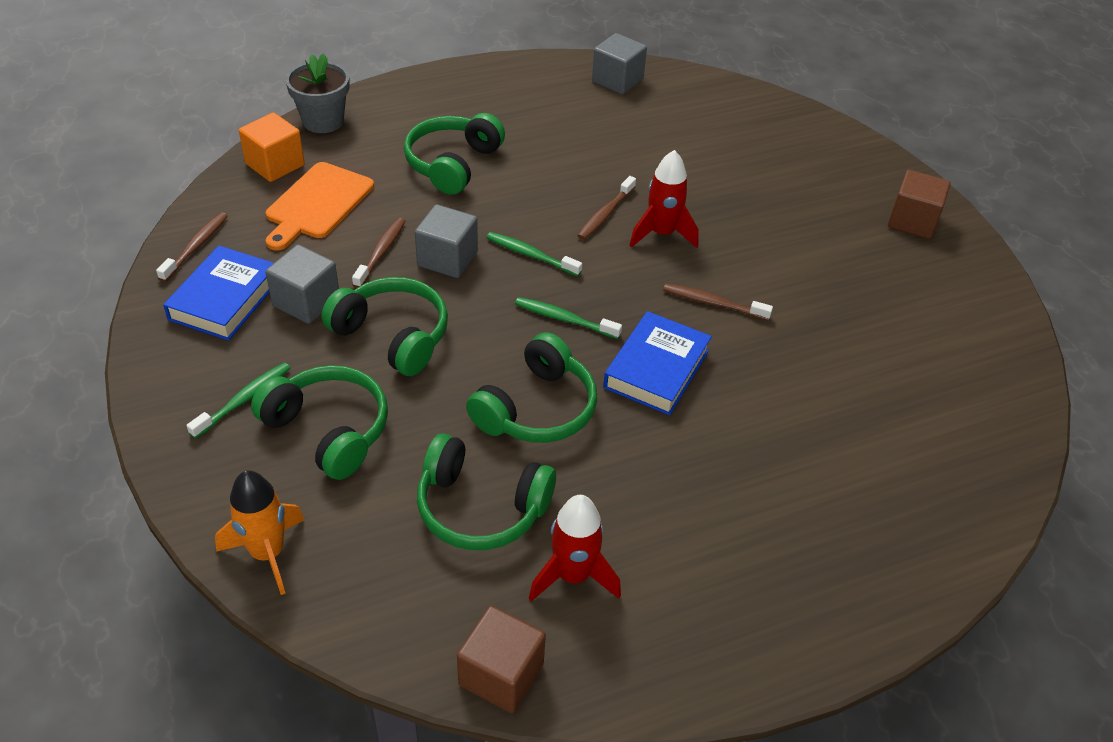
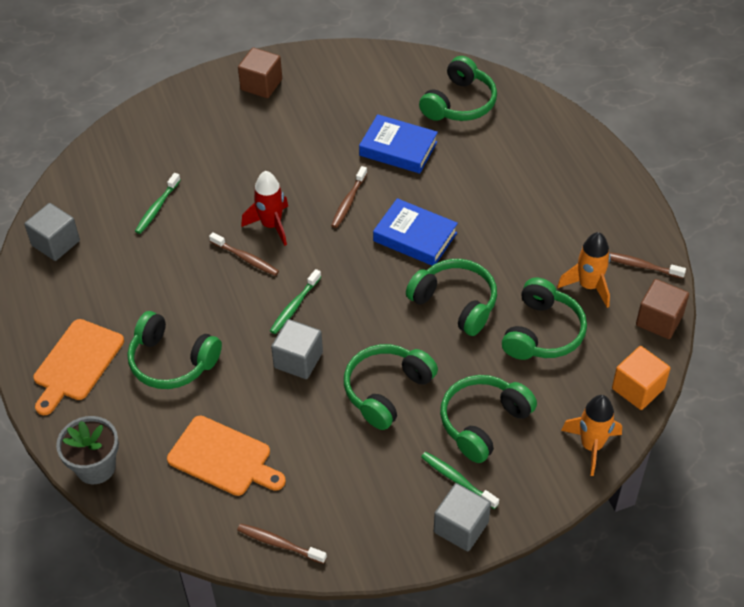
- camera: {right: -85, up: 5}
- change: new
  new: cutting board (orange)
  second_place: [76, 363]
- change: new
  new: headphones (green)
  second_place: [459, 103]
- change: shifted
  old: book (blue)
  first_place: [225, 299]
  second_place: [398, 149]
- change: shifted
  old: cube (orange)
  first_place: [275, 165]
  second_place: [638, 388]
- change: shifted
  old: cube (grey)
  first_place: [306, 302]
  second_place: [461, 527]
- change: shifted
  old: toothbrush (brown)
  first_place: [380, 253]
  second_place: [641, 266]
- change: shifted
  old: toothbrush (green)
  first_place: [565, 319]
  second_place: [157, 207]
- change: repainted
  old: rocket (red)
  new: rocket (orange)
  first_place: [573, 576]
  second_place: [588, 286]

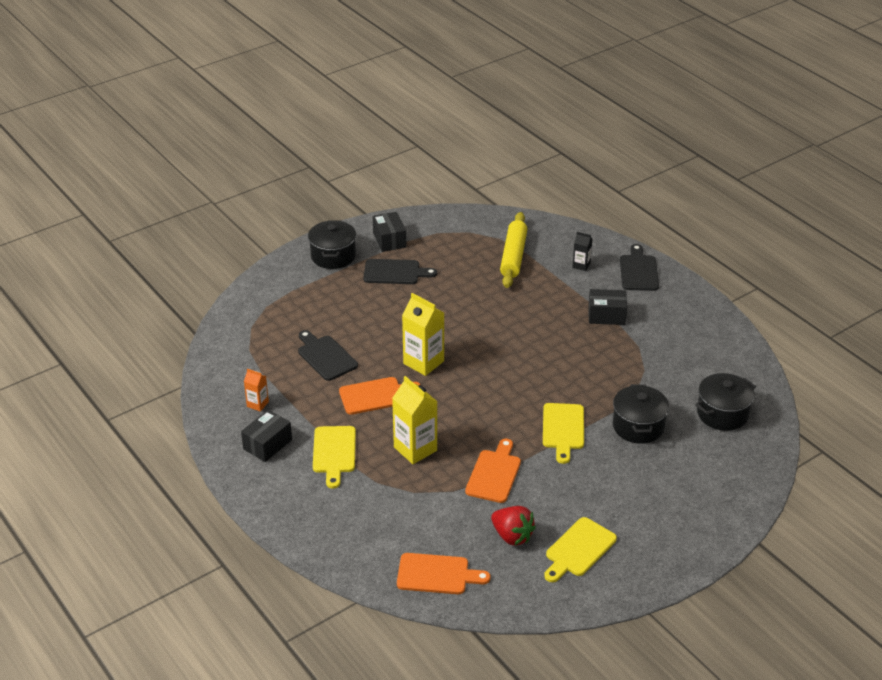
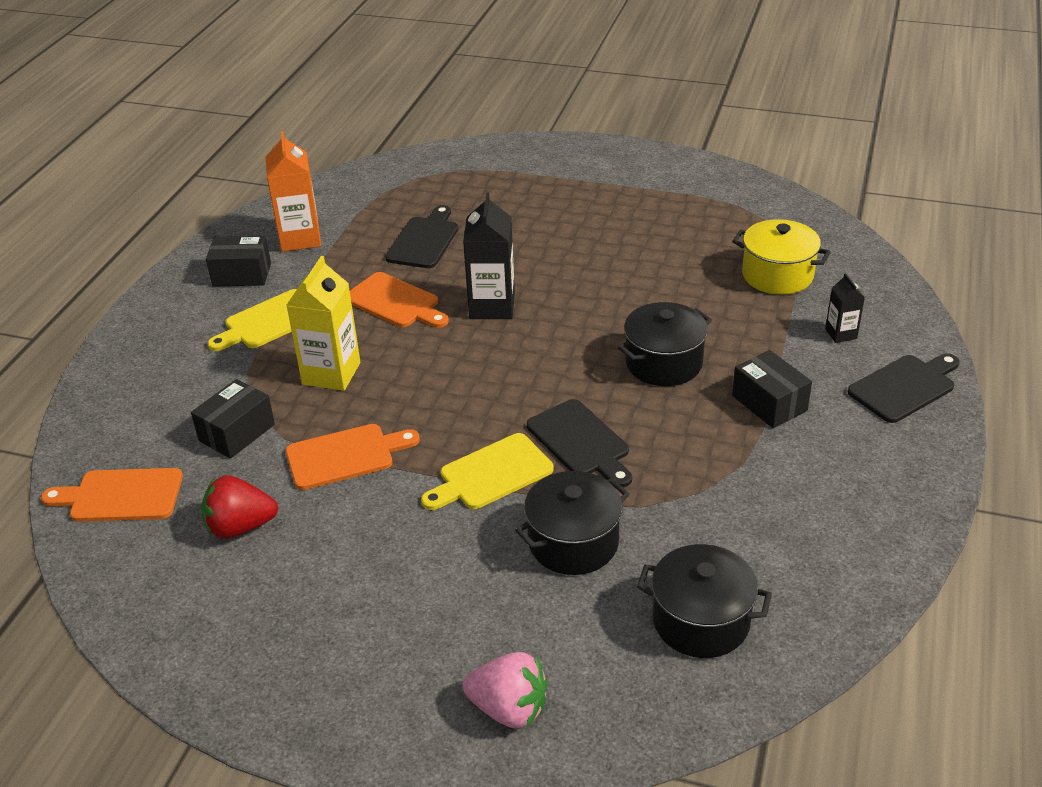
- camera: {right: 55, up: 0}
- change: gone
  old: cutting board (yellow)
  first_place: [579, 549]
- change: new
  new: strawberry (pink)
  second_place: [509, 709]
- change: shifted
  old: pot (black)
  first_place: [333, 256]
  second_place: [663, 363]
- change: shifted
  old: cutting board (black)
  first_place: [395, 272]
  second_place: [580, 442]
- change: shifted
  old: box (black)
  first_place: [389, 240]
  second_place: [237, 432]
- change: swapped
  old: rolling pin (yellow)
  new: pot (yellow)
  first_place: [513, 256]
  second_place: [777, 275]
- change: repainted
  old: carton (yellow)
  new: carton (black)
  first_place: [423, 362]
  second_place: [492, 306]
- change: rotated
  old: cutting board (orange)
  first_place: [437, 574]
  second_place: [121, 496]
  degrees: 120
- change: rotated
  old: strawberry (red)
  first_place: [512, 536]
  second_place: [240, 527]
  degrees: 75
- change: scaled
  old: carton (orange)
  first_place: [257, 404]
  second_place: [300, 238]
  factor: 1.89

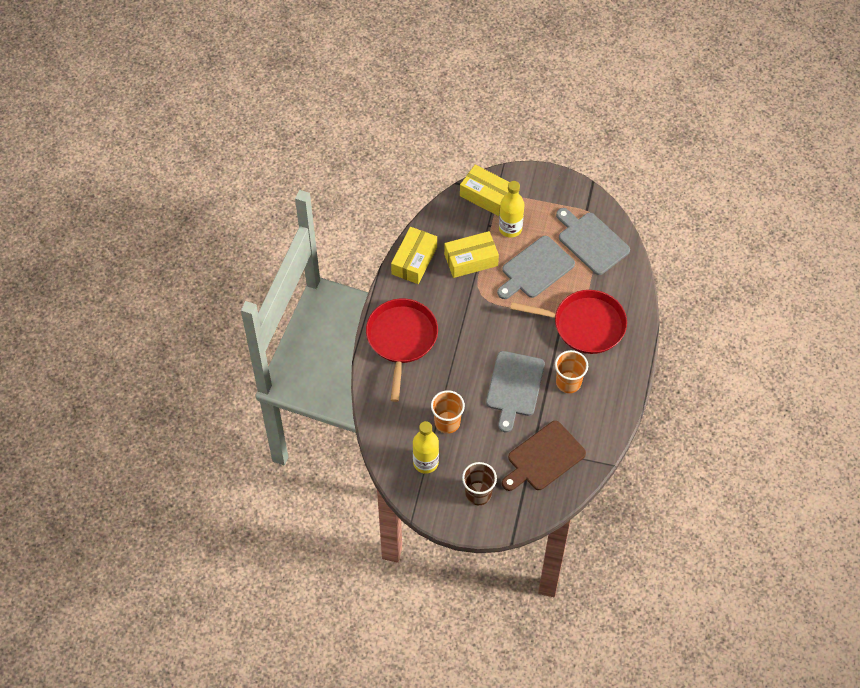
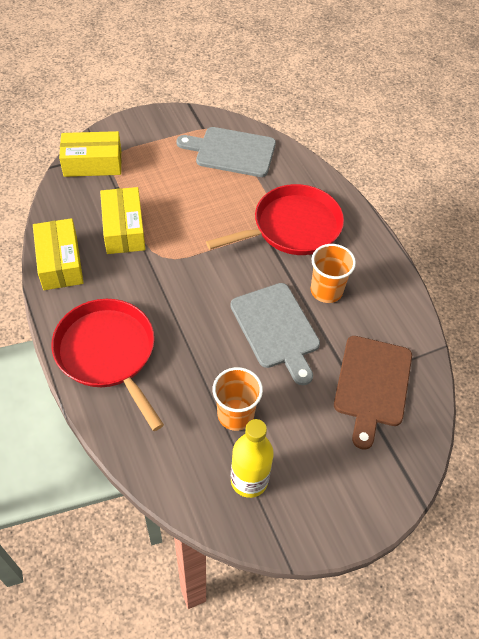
- camera: {right: -40, up: -5}
- change: gone
  old: cup (brown)
  first_place: [478, 493]
- change: gone
  old: cutting board (grey)
  first_place: [535, 269]
- change: gone
  old: bottle (yellow)
  first_place: [510, 228]
- change: rotated
  old: box (yellow)
  first_place: [471, 260]
  second_place: [124, 229]
  degrees: -45

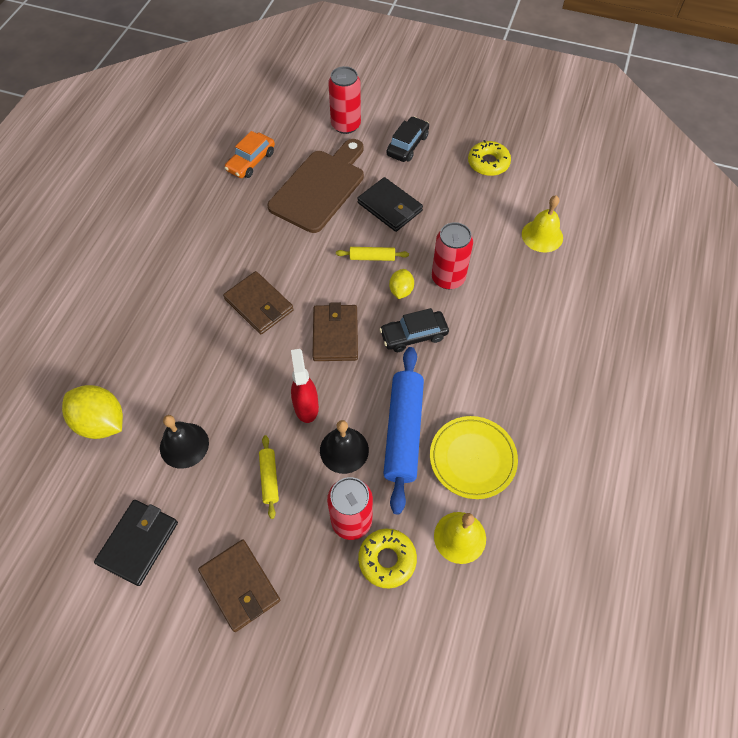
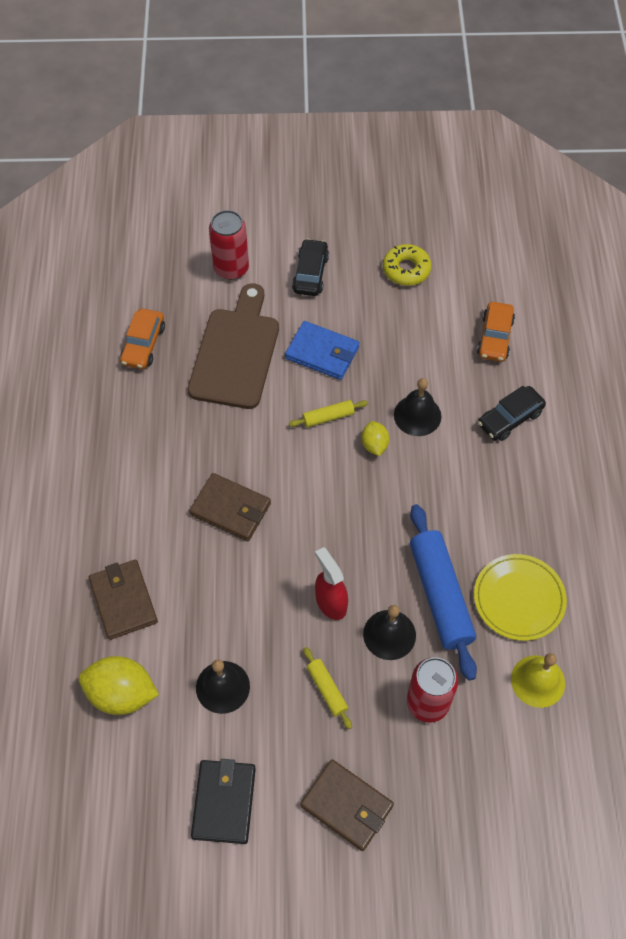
- camera: {right: -20, up: 0}
- change: gone
  old: donut (yellow)
  first_place: [387, 560]
- change: shifted
  old: wallet (brown)
  first_place: [335, 335]
  second_place: [123, 600]
- change: shifted
  old: car (black)
  first_place: [413, 335]
  second_place: [510, 418]
- change: swapped
  old: can (red)
  new: bell (black)
  first_place: [448, 278]
  second_place: [417, 415]
- change: swapped
  old: bell (yellow)
  new: car (orange)
  first_place: [542, 235]
  second_place: [495, 337]
- change: repainted
  old: wallet (black)
  new: wallet (blue)
  first_place: [390, 207]
  second_place: [322, 353]

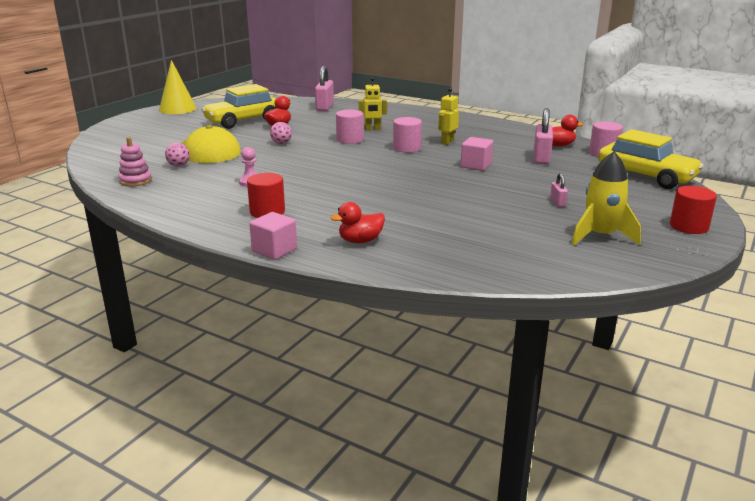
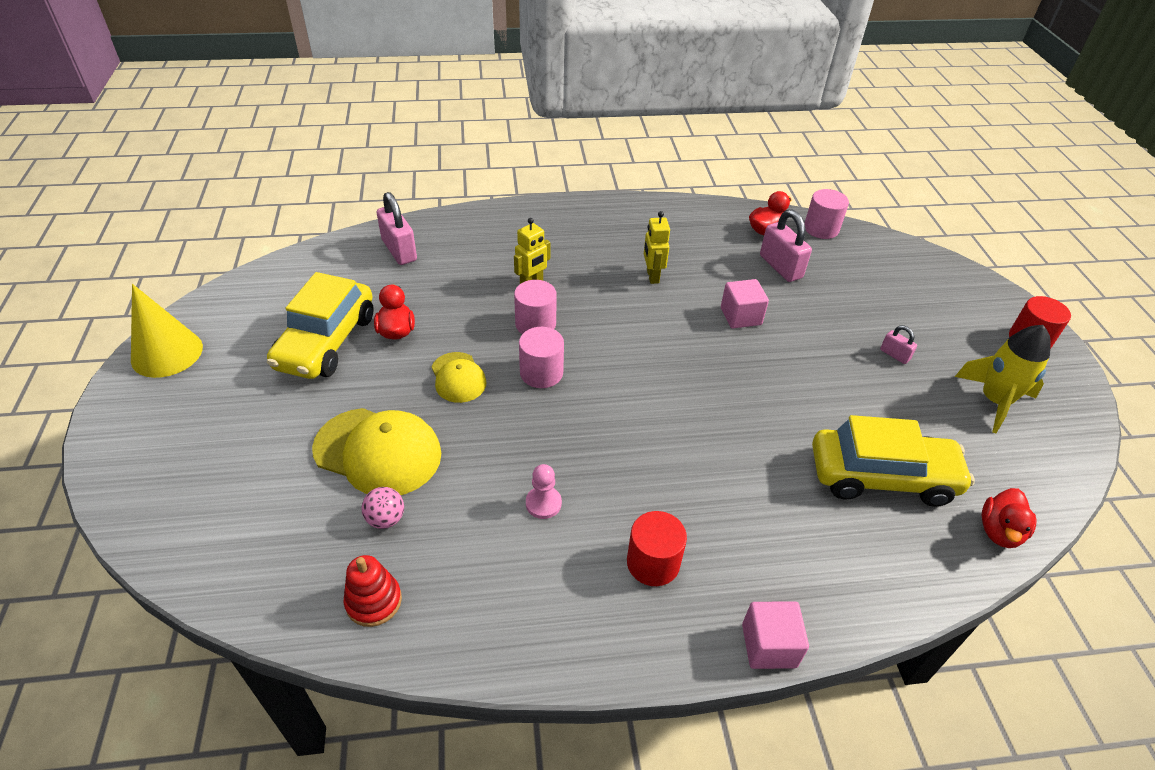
- camera: {right: -40, up: 20}
- change: shifted
  old: duck (red)
  first_place: [360, 241]
  second_place: [999, 531]
- change: shifted
  old: cylinder (pink)
  first_place: [407, 148]
  second_place: [541, 373]
- change: shifted
  old: car (yellow)
  first_place: [646, 176]
  second_place: [882, 476]
- change: swapped
  old: ball (pink)
  new: cap (yellow)
  first_place: [281, 143]
  second_place: [458, 377]
- change: repainted
  old: stacking toy (pink)
  new: stacking toy (red)
  first_place: [135, 181]
  second_place: [373, 601]

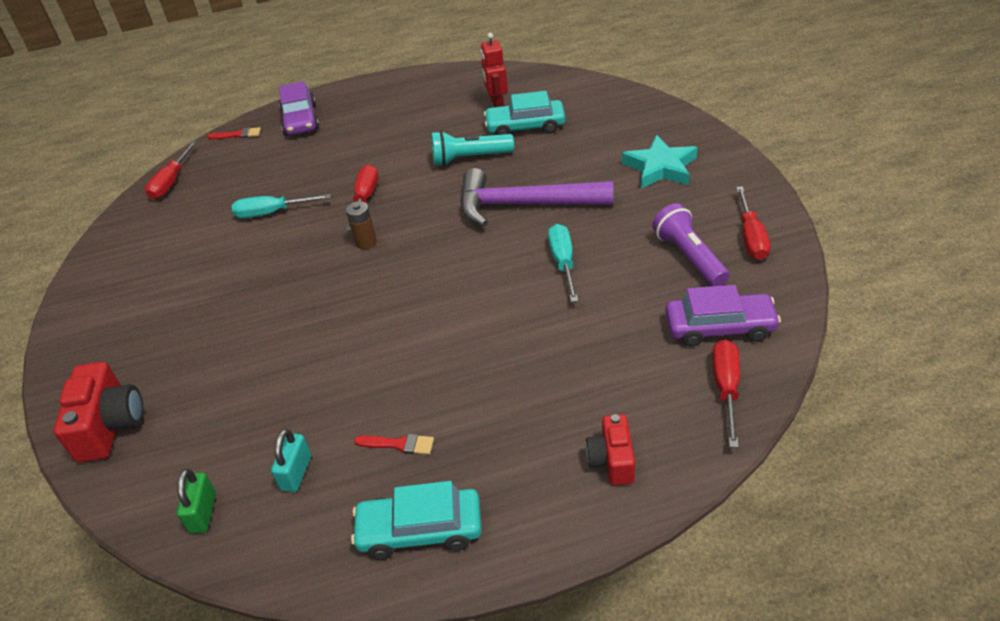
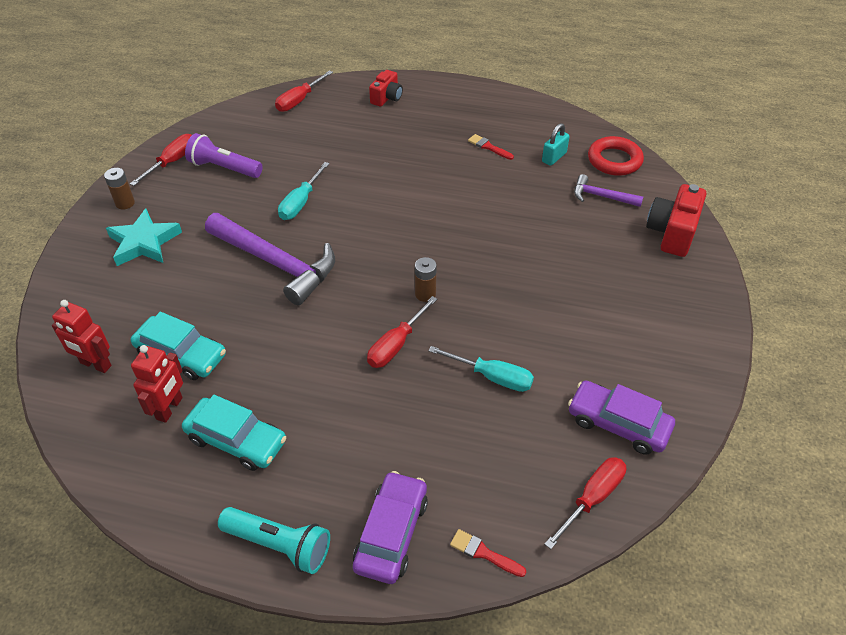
- camera: {right: -155, up: 5}
- change: new
  new: robot (red)
  second_place: [95, 364]
- change: new
  new: battery (brown)
  second_place: [125, 203]
- change: new
  new: hammer (purple)
  second_place: [601, 196]
- change: shifted
  old: car (turquoise)
  first_place: [420, 530]
  second_place: [236, 440]
- change: shifted
  old: flashlight (turquoise)
  first_place: [469, 158]
  second_place: [279, 545]
- change: shifted
  old: car (purple)
  first_place: [719, 327]
  second_place: [618, 424]
- change: swapped
  old: padlock (green)
  new: ring (red)
  first_place: [203, 513]
  second_place: [614, 160]
- change: rotated
  old: flashlight (purple)
  first_place: [689, 257]
  second_place: [224, 168]
  degrees: 105

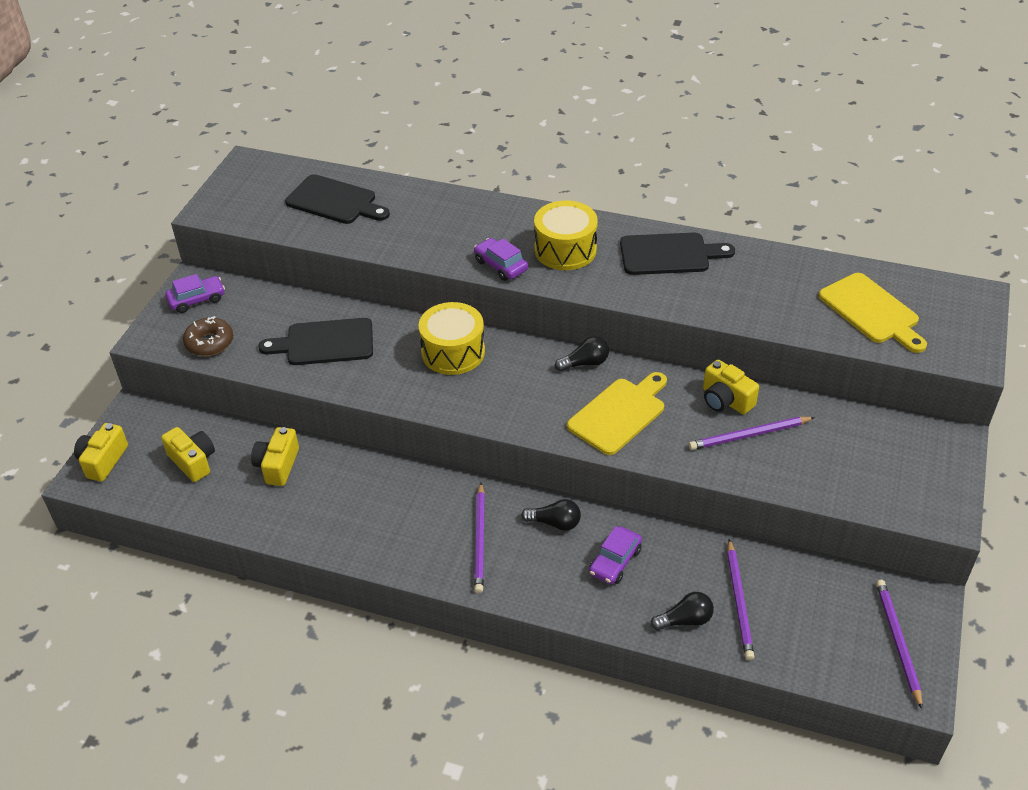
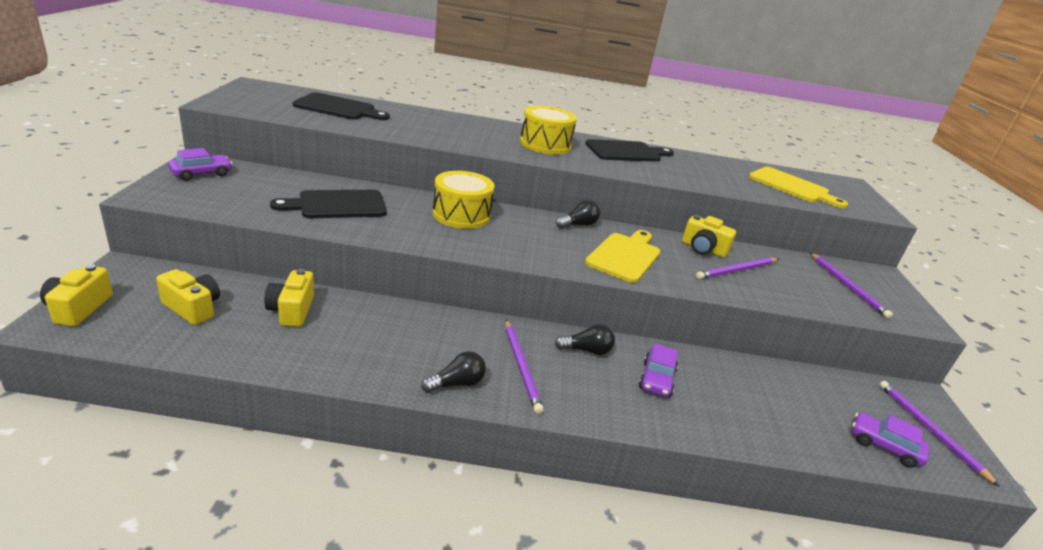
- camera: {right: -20, up: -15}
- change: gone
  old: donut (brown)
  first_place: [209, 342]
- change: shifted
  old: car (purple)
  first_place: [500, 265]
  second_place: [884, 446]
- change: shifted
  old: light bulb (black)
  first_place: [685, 620]
  second_place: [457, 383]
- change: shifted
  old: pencil (purple)
  first_place: [739, 601]
  second_place: [847, 286]

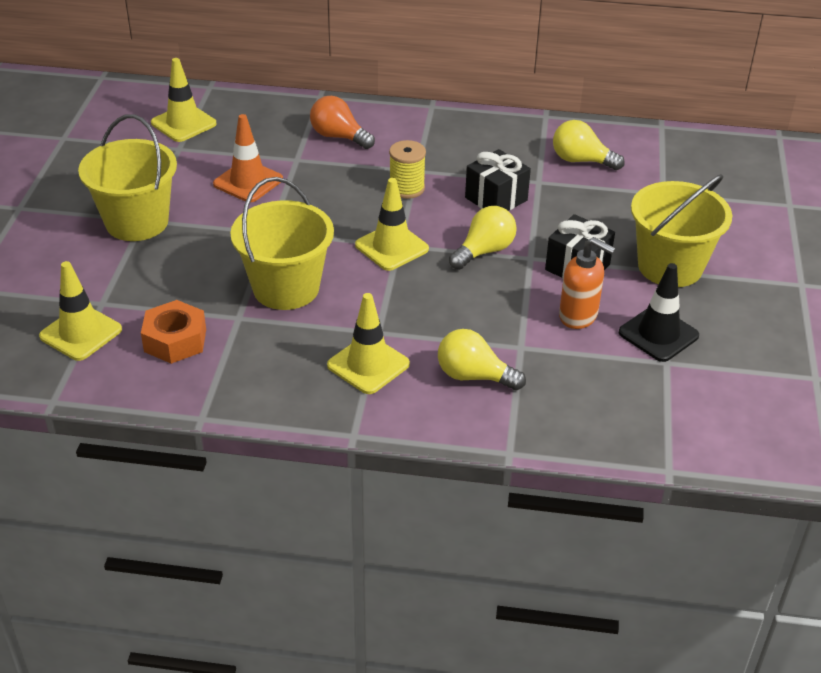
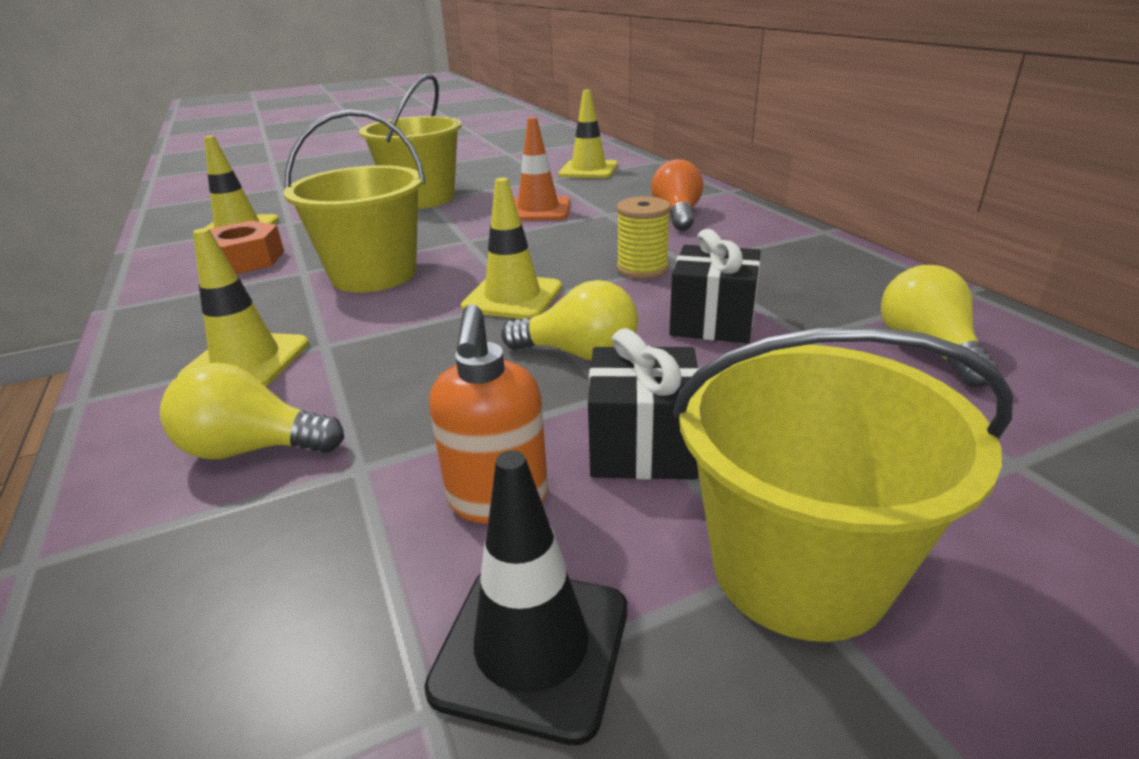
- camera: {right: 60, up: -10}
- change: rotated
  old: light bulb (yellow)
  first_place: [474, 376]
  second_place: [253, 449]
  degrees: -75

